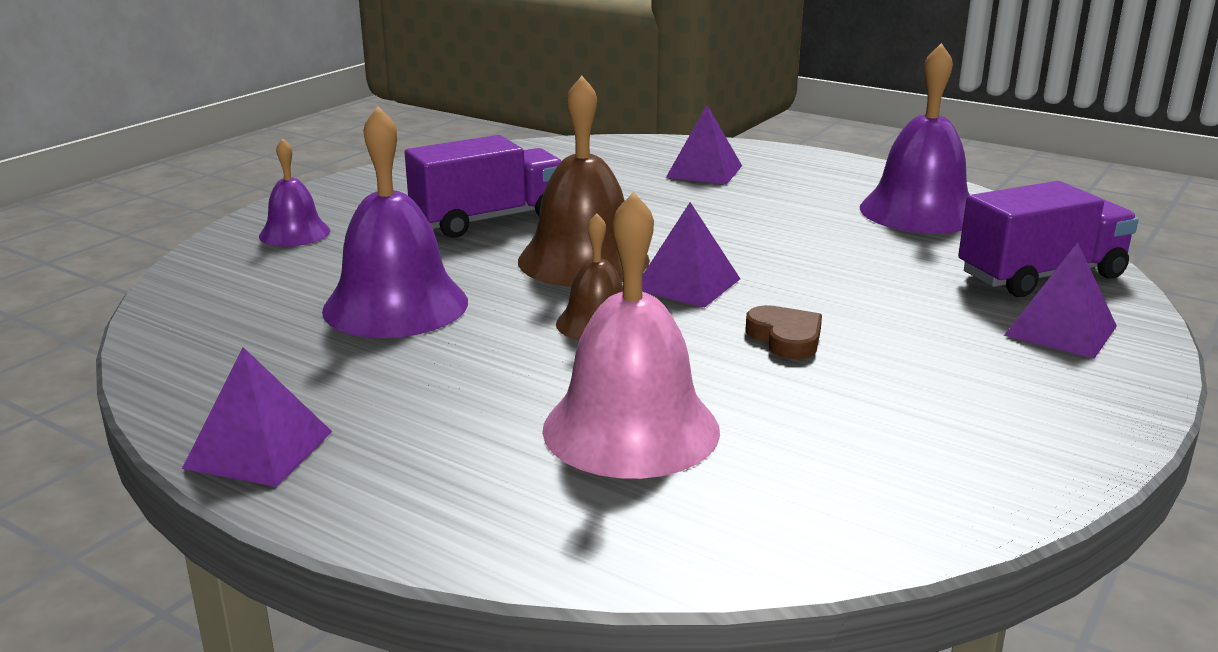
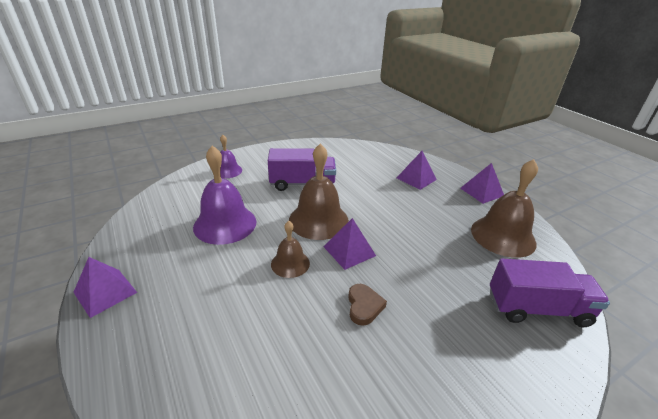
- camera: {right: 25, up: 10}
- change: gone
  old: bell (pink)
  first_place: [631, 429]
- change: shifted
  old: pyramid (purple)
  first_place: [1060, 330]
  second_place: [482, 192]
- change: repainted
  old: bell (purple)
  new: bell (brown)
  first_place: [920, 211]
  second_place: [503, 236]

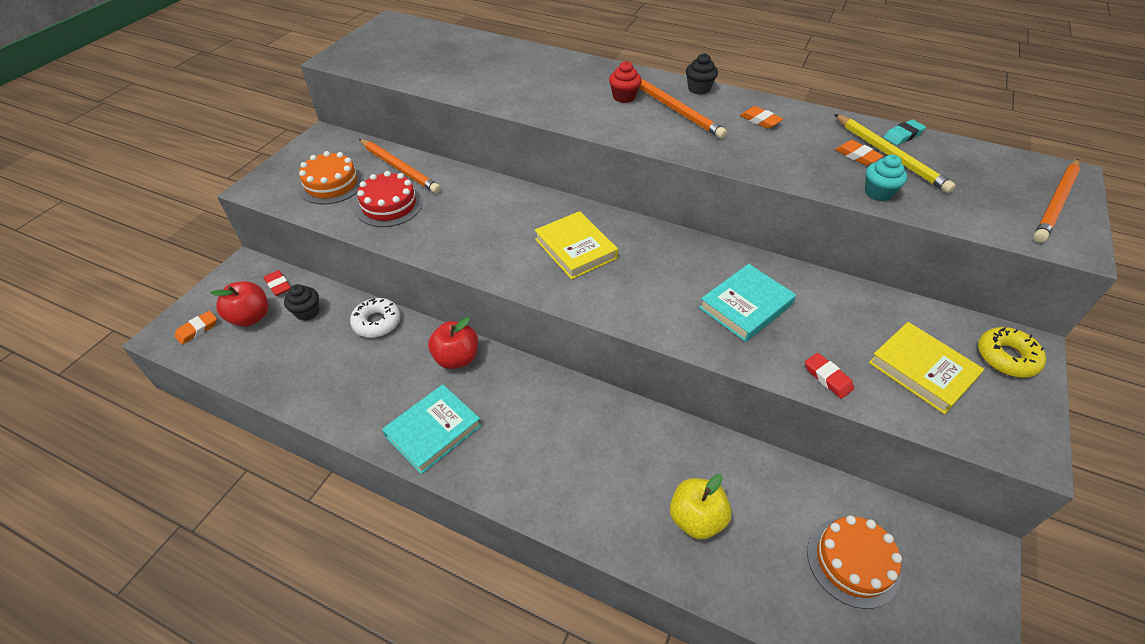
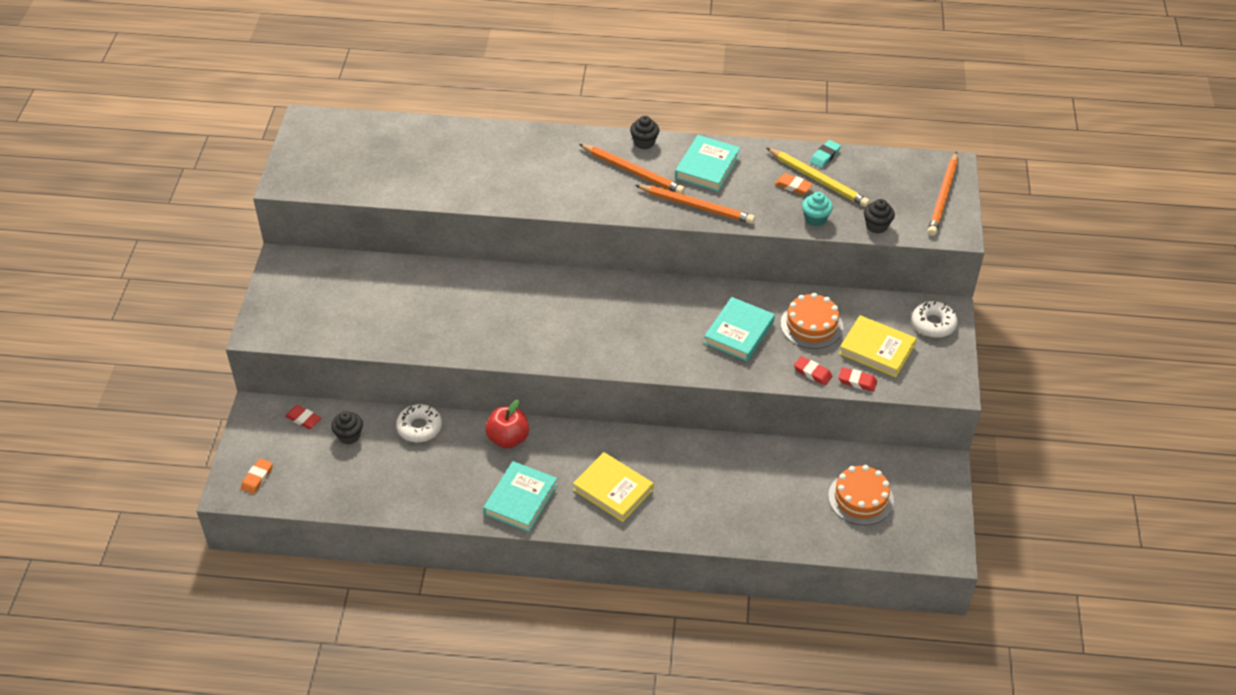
- camera: {right: -20, up: 0}
- change: gone
  old: apple (red)
  first_place: [250, 317]
- change: gone
  old: cake (red)
  first_place: [389, 205]
- change: gone
  old: cupcake (red)
  first_place: [624, 97]
- change: gone
  old: apple (yellow)
  first_place: [696, 519]
- change: new
  new: eraser (red)
  second_place: [857, 381]
- change: new
  new: cupcake (black)
  second_place: [876, 226]
- change: shifted
  old: cake (orange)
  first_place: [331, 184]
  second_place: [811, 325]
- change: shifted
  old: pencil (orange)
  first_place: [399, 168]
  second_place: [696, 206]
- change: shifted
  old: book (yellow)
  first_place: [575, 249]
  second_place: [613, 490]
- change: swapped
  old: eraser (orange)
  new: book (turquoise)
  first_place: [760, 120]
  second_place: [707, 167]
- change: repainted
  old: donut (yellow)
  new: donut (white)
  first_place: [1006, 357]
  second_place: [933, 324]

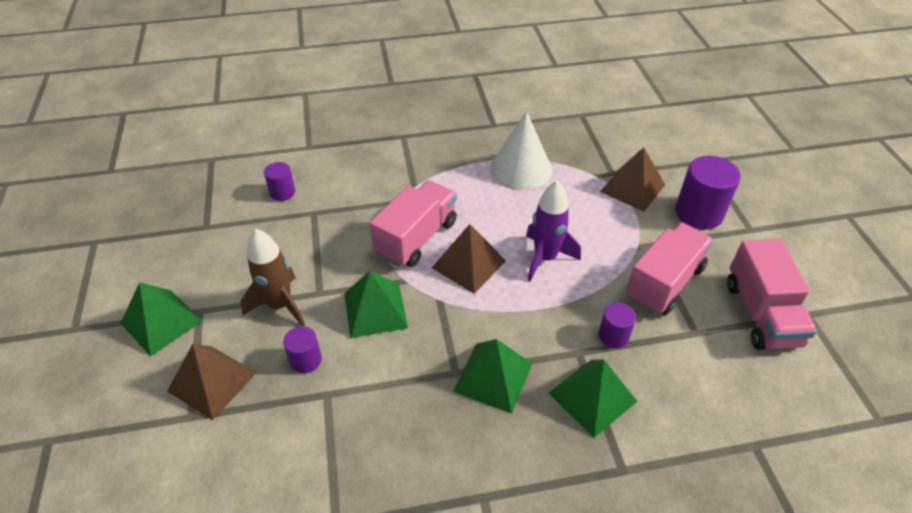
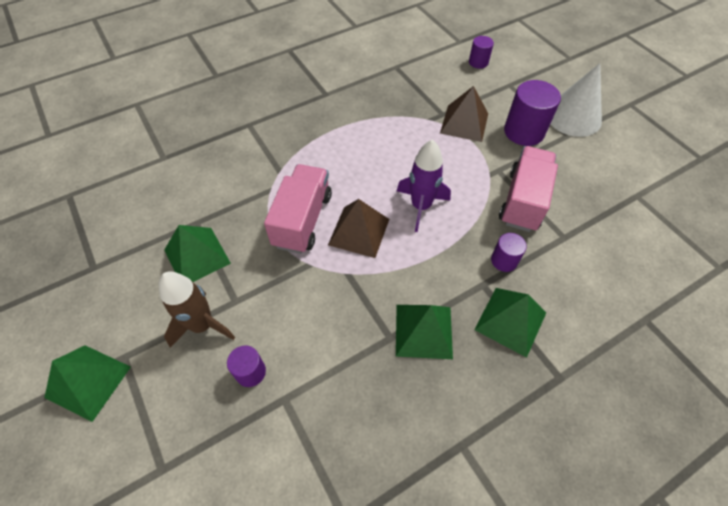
- camera: {right: -20, up: 10}
- change: gone
  old: pyramid (brown)
  first_place: [212, 381]
- change: gone
  old: truck (pink)
  first_place: [761, 314]
- change: shifted
  old: cylinder (purple)
  first_place: [282, 192]
  second_place: [478, 62]
- change: shifted
  old: pyramid (green)
  first_place: [375, 310]
  second_place: [197, 256]
- change: shifted
  old: cone (white)
  first_place: [520, 169]
  second_place: [573, 117]

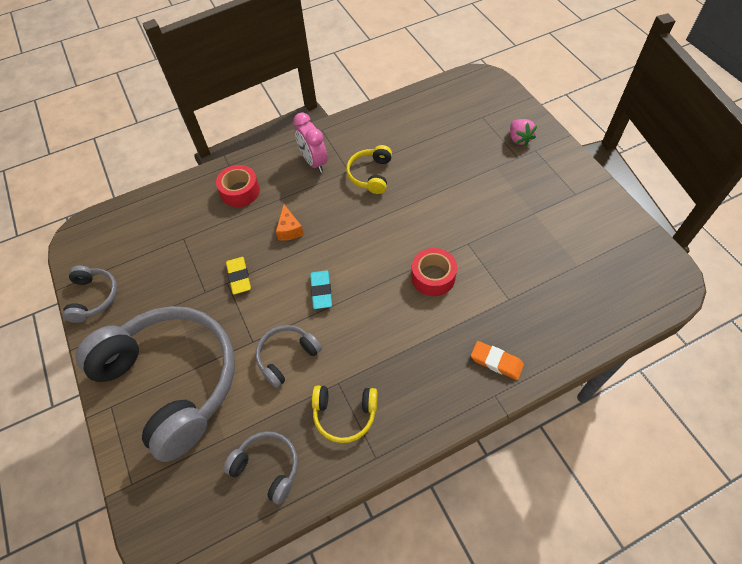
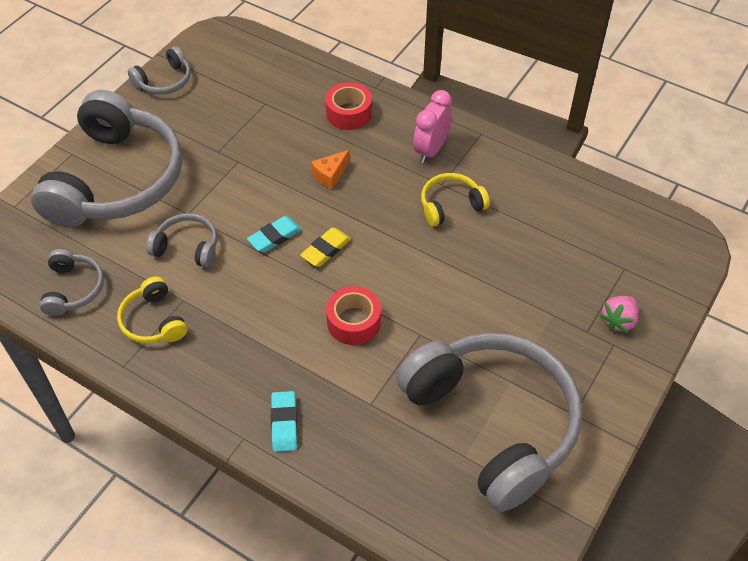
- camera: {right: 55, up: -5}
- change: new
  new: headphones (grey)
  second_place: [493, 423]
- change: shifted
  old: eraser (yellow)
  first_place: [239, 277]
  second_place: [326, 250]
- change: repainted
  old: eraser (orange)
  new: eraser (turquoise)
  first_place: [496, 362]
  second_place: [284, 423]

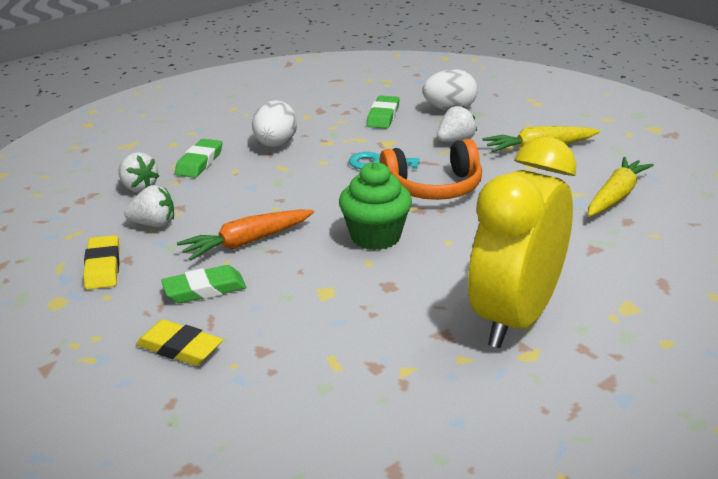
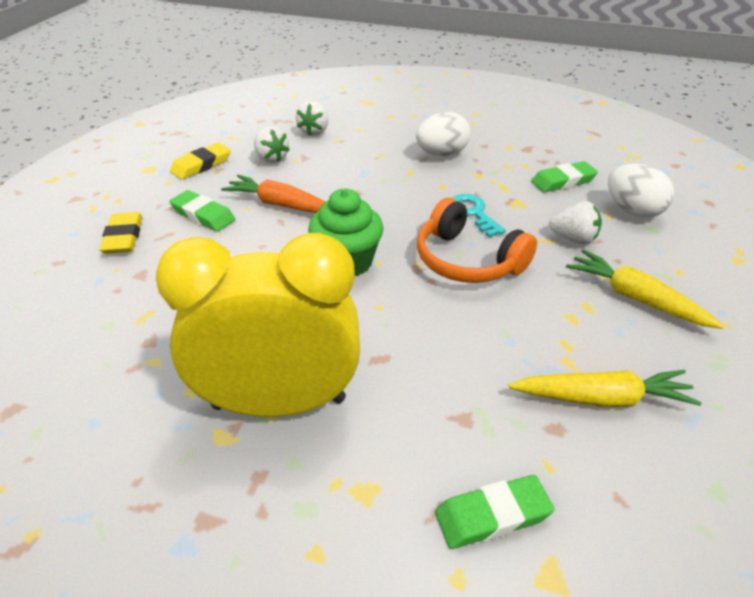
- camera: {right: 55, up: 10}
- change: shifted
  old: eraser (green)
  first_place: [199, 162]
  second_place: [492, 515]

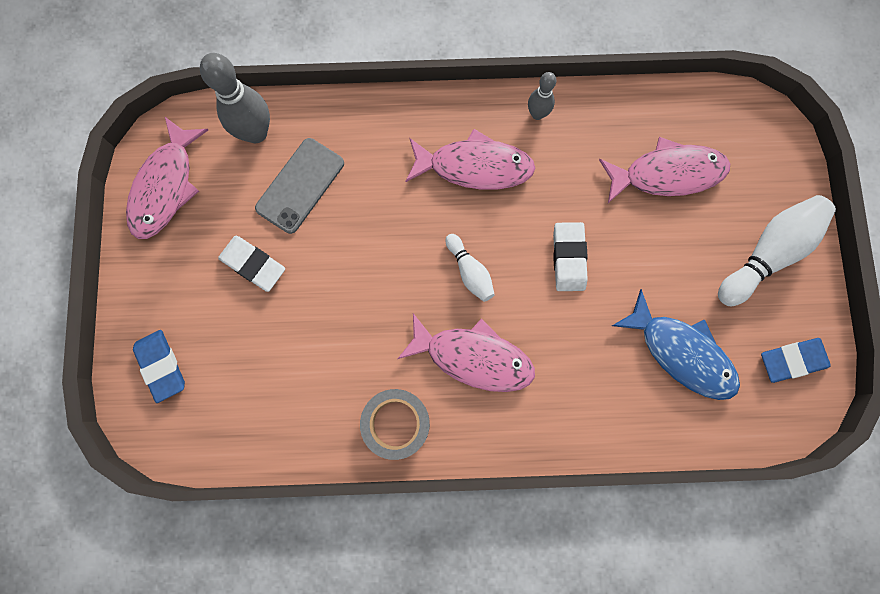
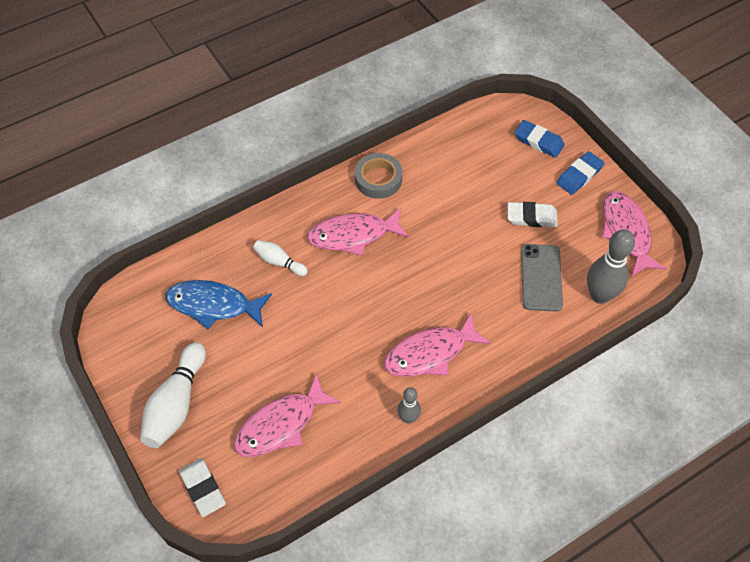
- camera: {right: 150, up: -20}
- change: shifted
  old: bowling pin (white)
  first_place: [470, 272]
  second_place: [279, 262]
- change: shifted
  old: eraser (white)
  first_place: [568, 258]
  second_place: [202, 488]
- change: shifted
  old: eraser (blue)
  first_place: [792, 360]
  second_place: [579, 175]

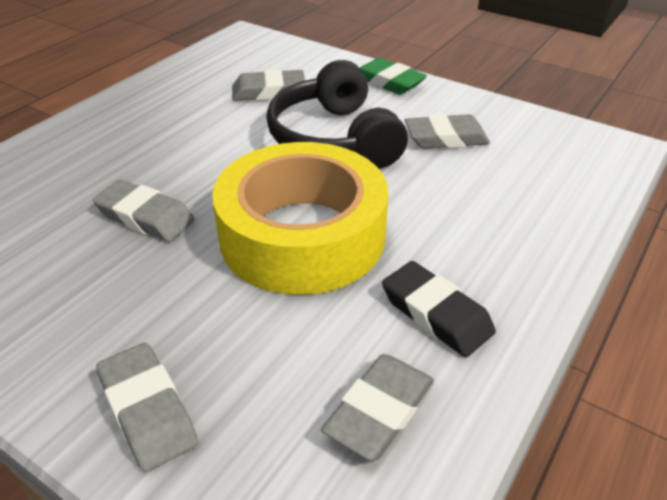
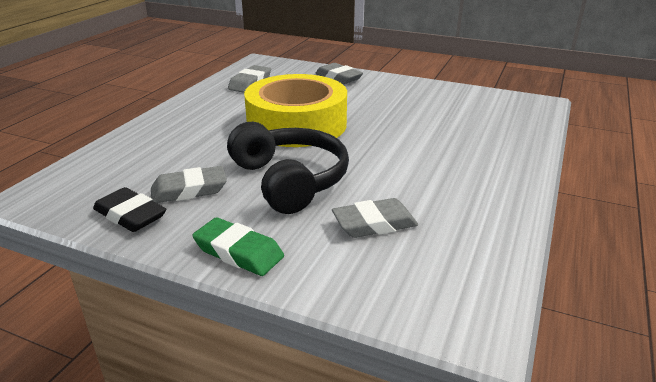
- camera: {right: 170, up: -10}
- change: gone
  old: eraser (grey)
  first_place: [145, 217]
- change: shifted
  old: eraser (black)
  first_place: [436, 314]
  second_place: [130, 215]

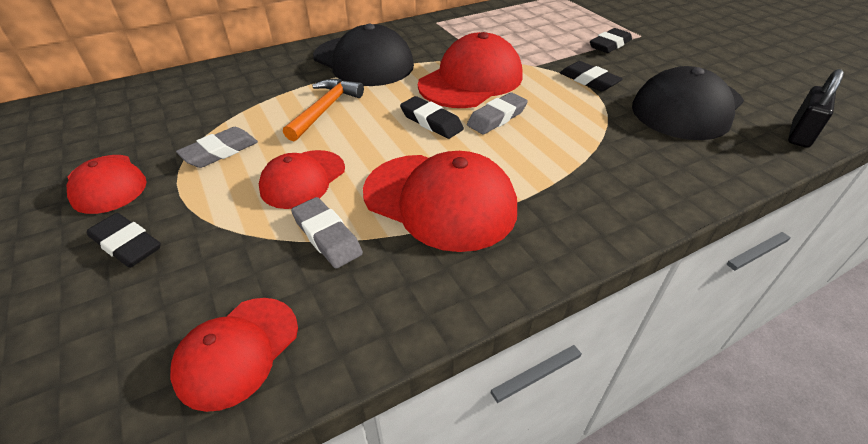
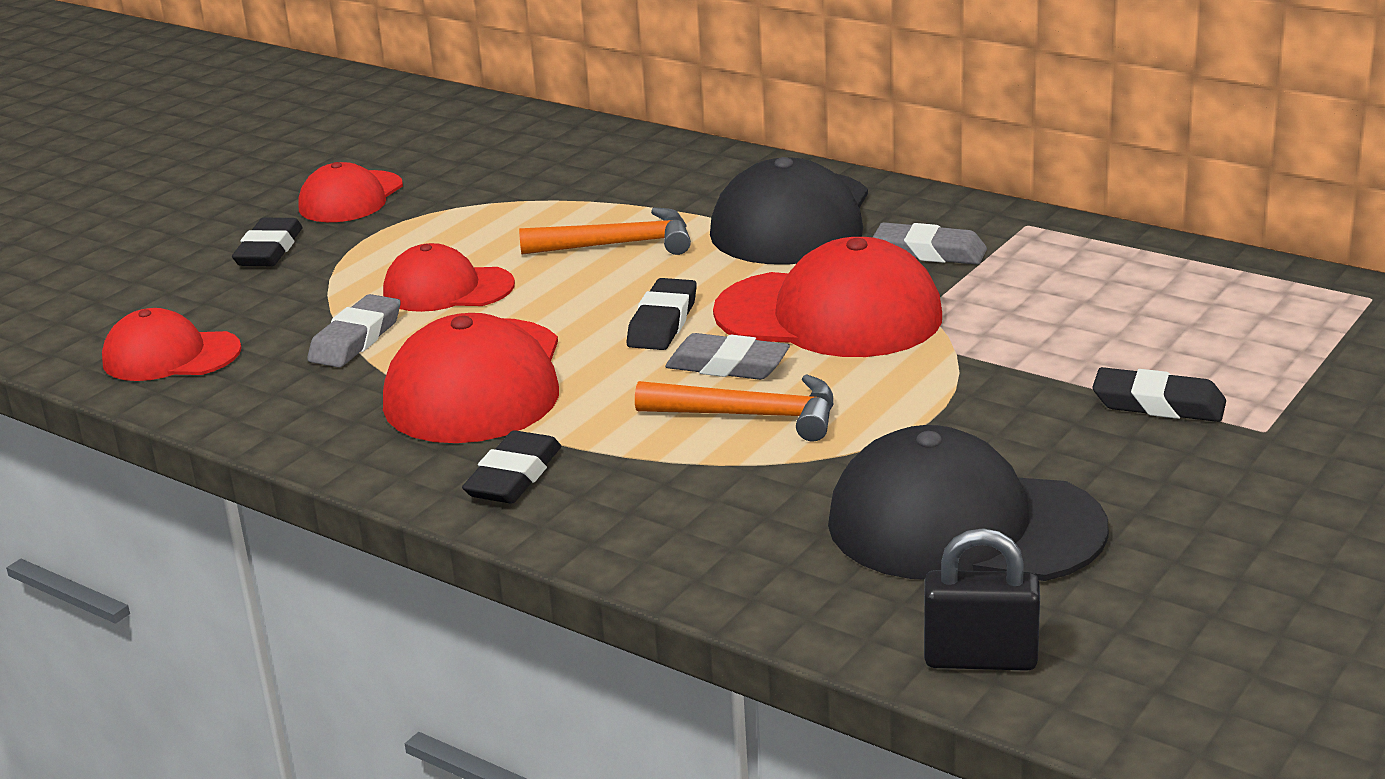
- camera: {right: 65, up: -15}
- change: new
  new: hammer (orange)
  second_place: [750, 416]
- change: shifted
  old: eraser (grey)
  first_place: [220, 152]
  second_place: [929, 252]
- change: shifted
  old: eraser (black)
  first_place: [589, 80]
  second_place: [514, 476]

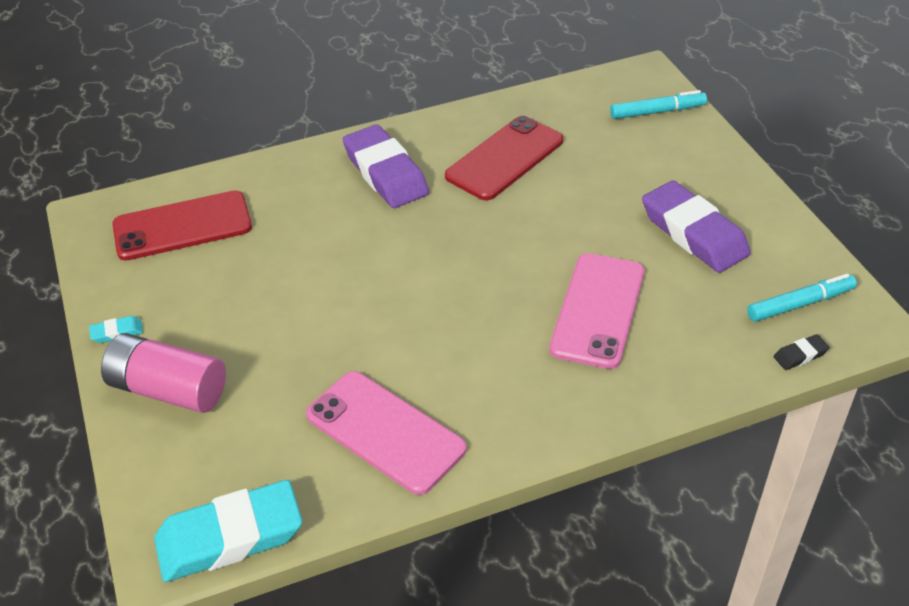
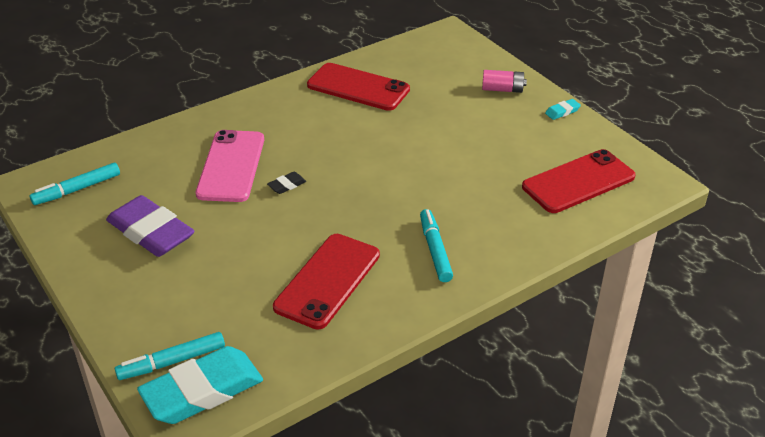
- camera: {right: 165, up: -5}
- change: shifted
  old: eraser (turquoise)
  first_place: [230, 537]
  second_place: [202, 391]
- change: shifted
  old: eraser (black)
  first_place: [800, 355]
  second_place: [287, 185]
- change: swapped
  old: eraser (purple)
  new: marker (turquoise)
  first_place: [385, 173]
  second_place: [435, 250]
- change: repainted
  old: phone (pink)
  new: phone (red)
  first_place: [385, 432]
  second_place: [358, 87]
- change: scaled
  old: battery (pink)
  first_place: [168, 389]
  second_place: [502, 89]
  factor: 0.58

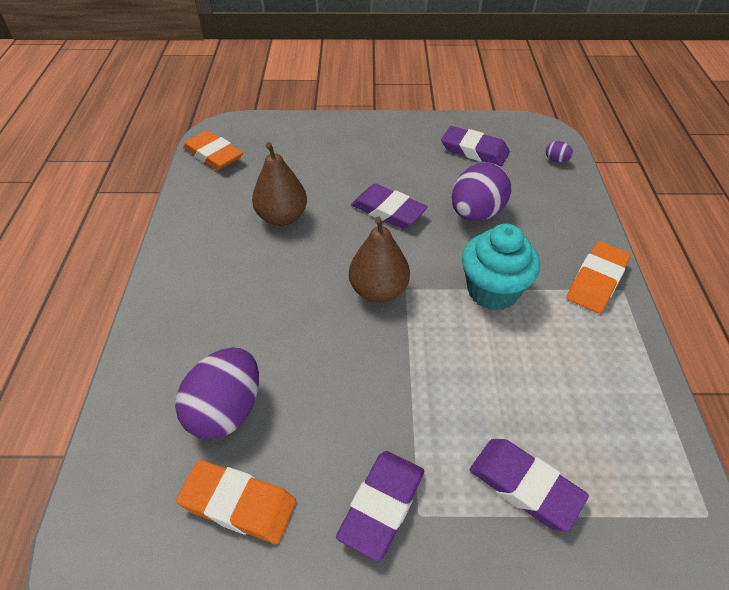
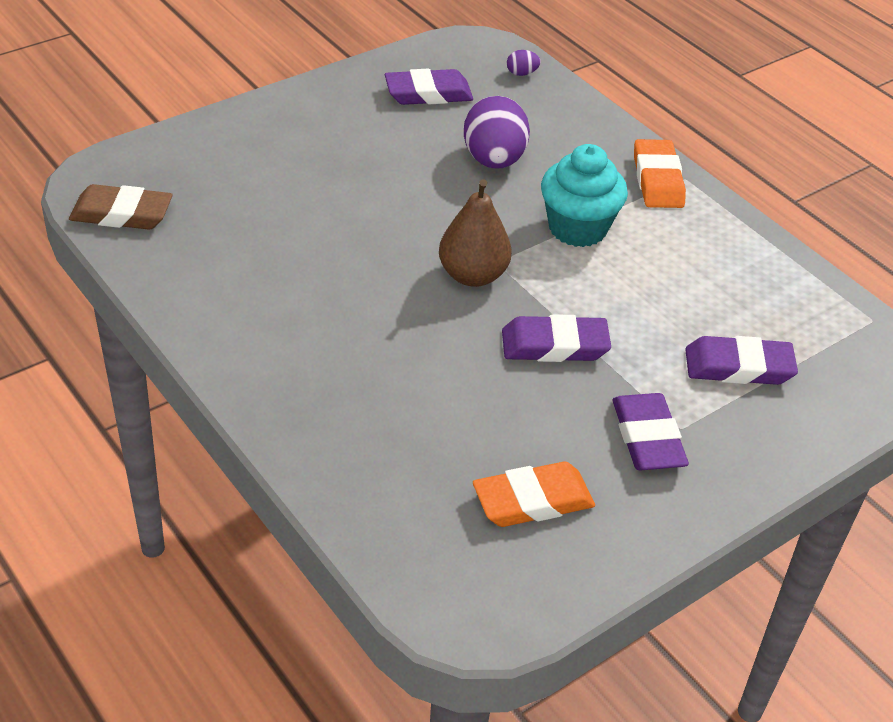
- camera: {right: -40, up: -5}
- change: gone
  old: egg (purple)
  first_place: [226, 410]
- change: gone
  old: pear (brown)
  first_place: [282, 217]
- change: shifted
  old: eraser (purple)
  first_place: [388, 211]
  second_place: [554, 345]
- change: repainted
  old: eraser (orange)
  new: eraser (brown)
  first_place: [213, 155]
  second_place: [121, 214]

